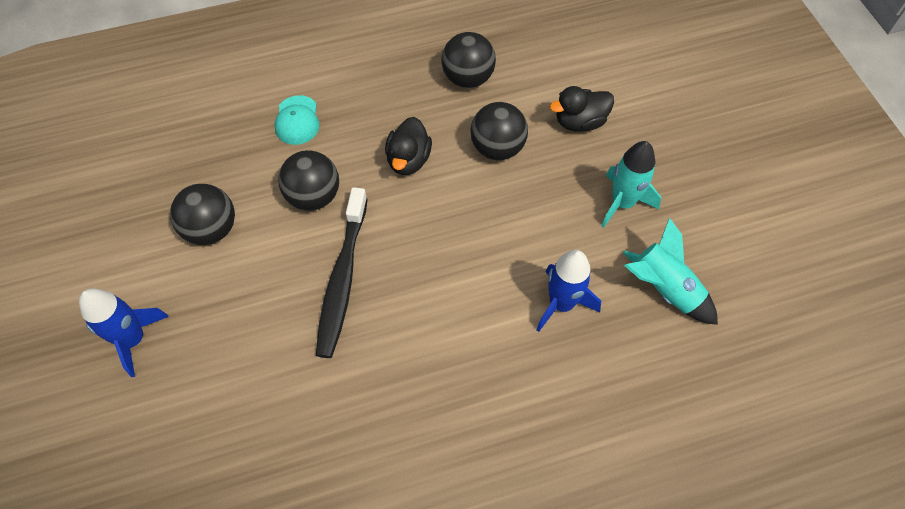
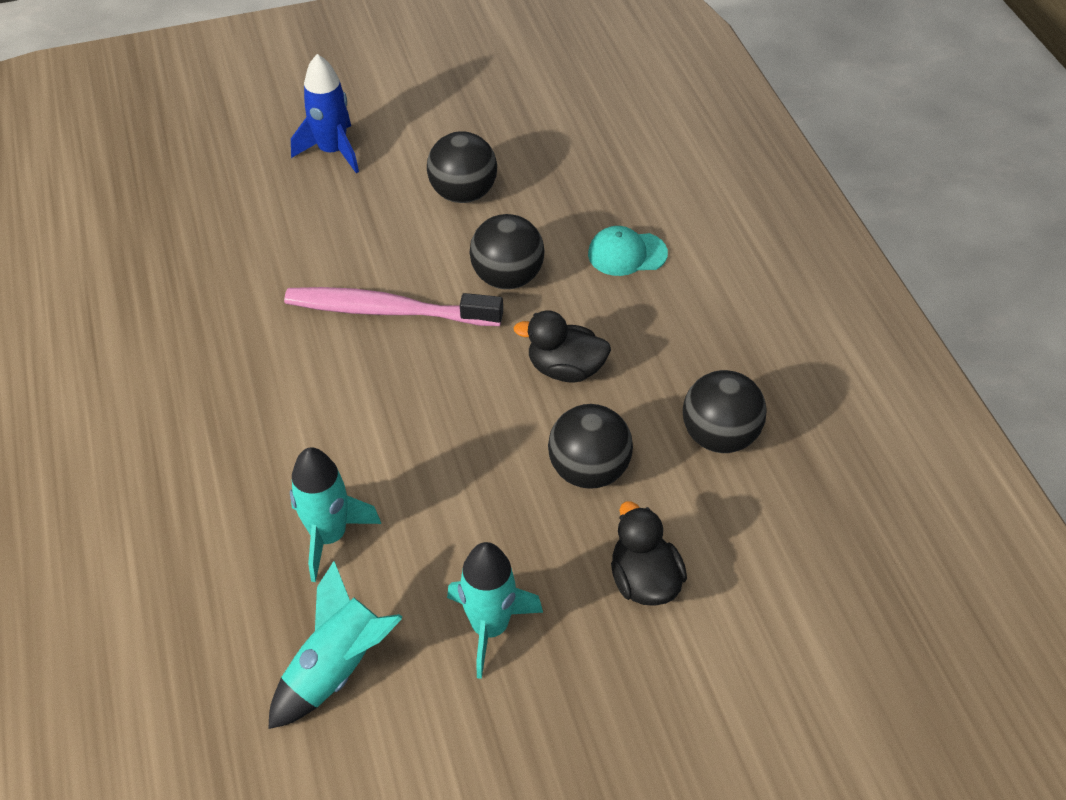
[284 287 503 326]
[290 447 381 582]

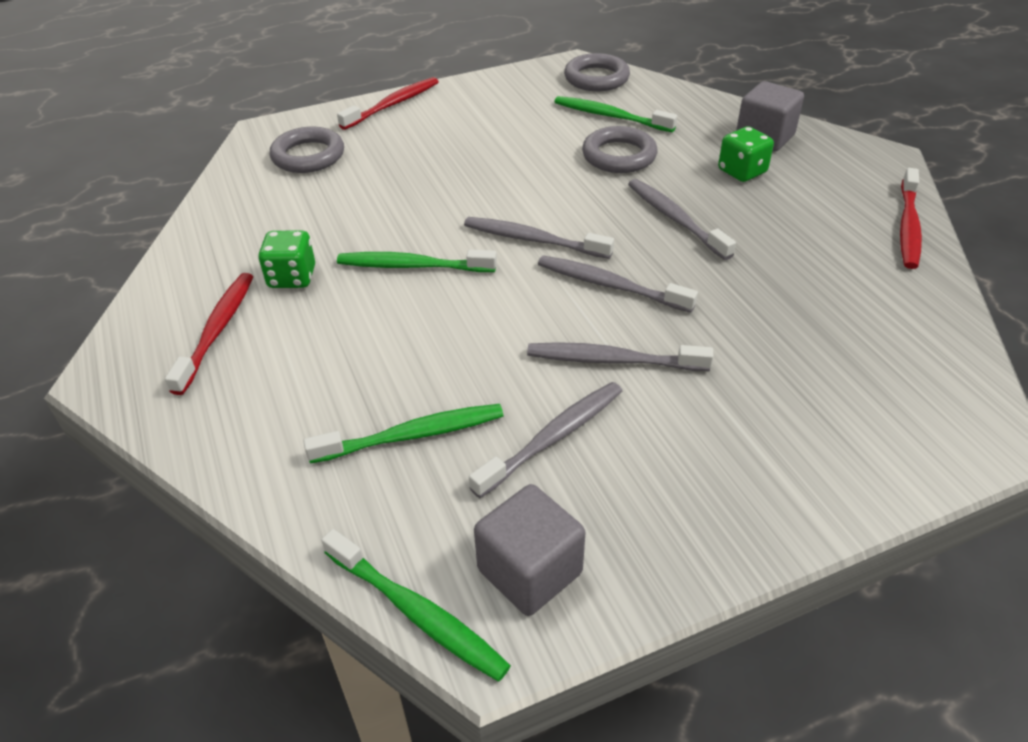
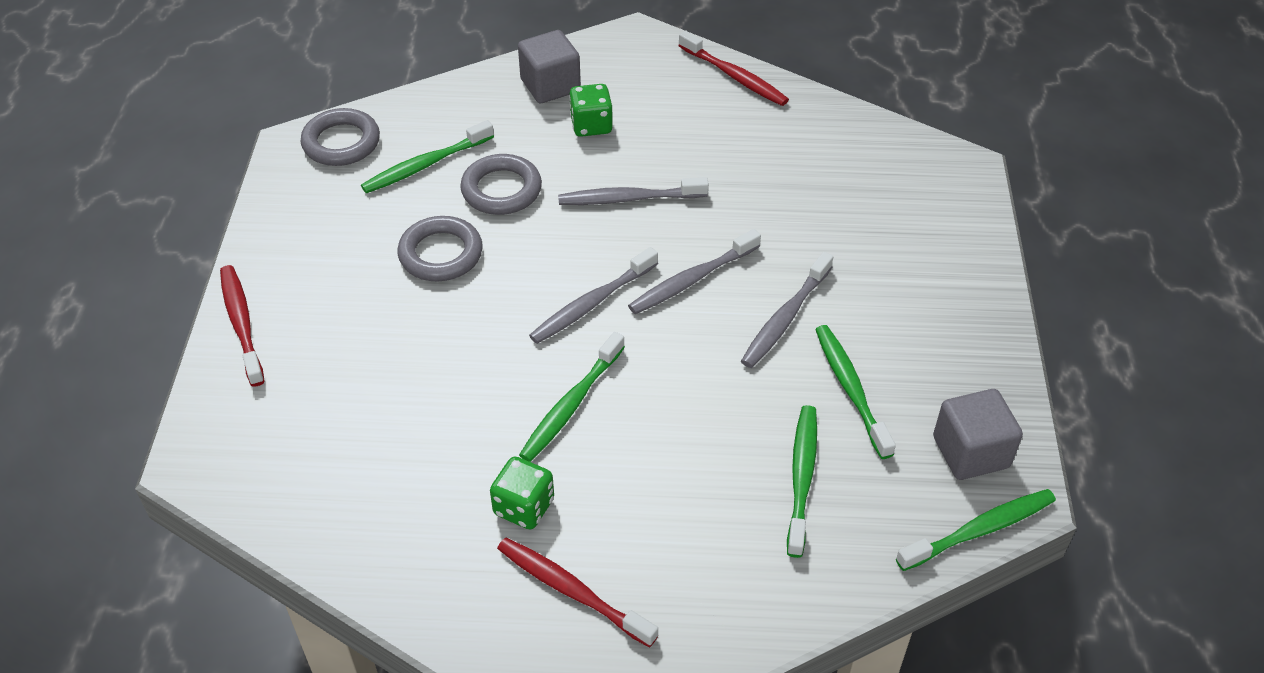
[398 216 483 281]
[815 325 896 459]

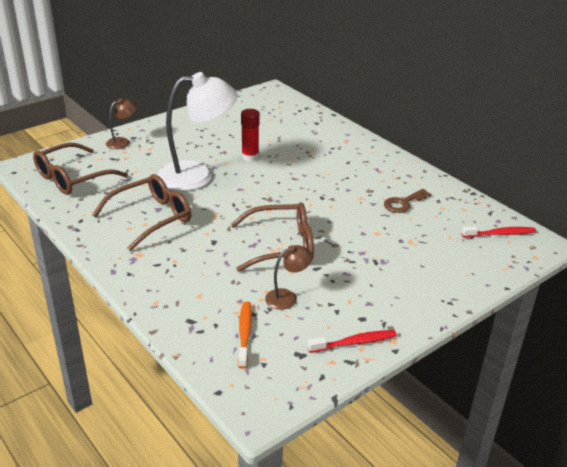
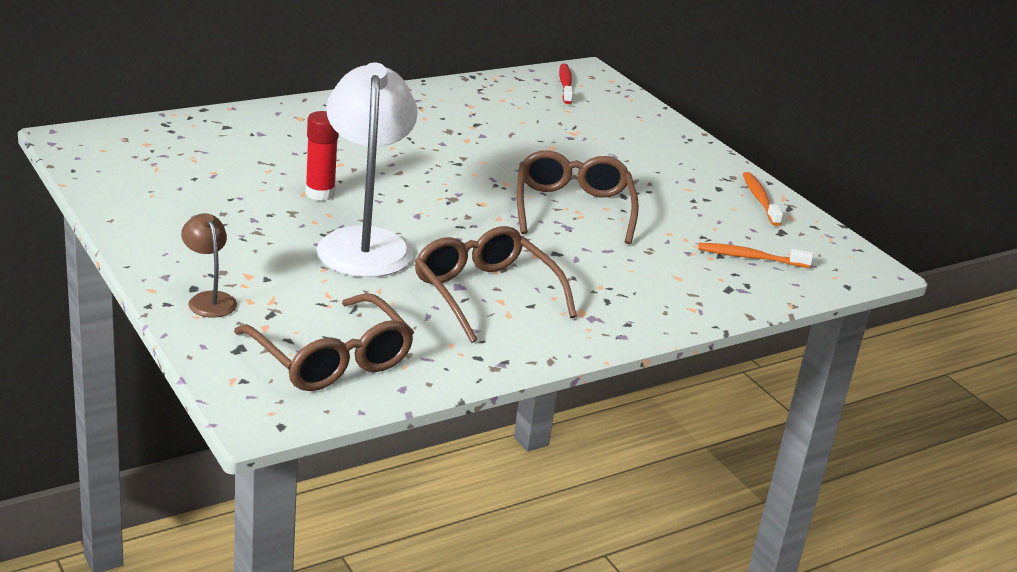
[743 172 783 226]
[265 245 312 310] (first image)
[384 189 431 213] (first image)

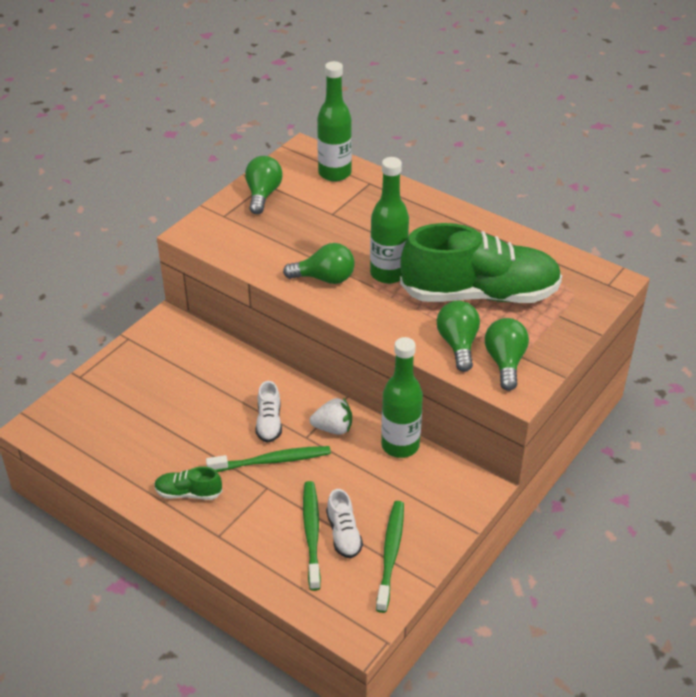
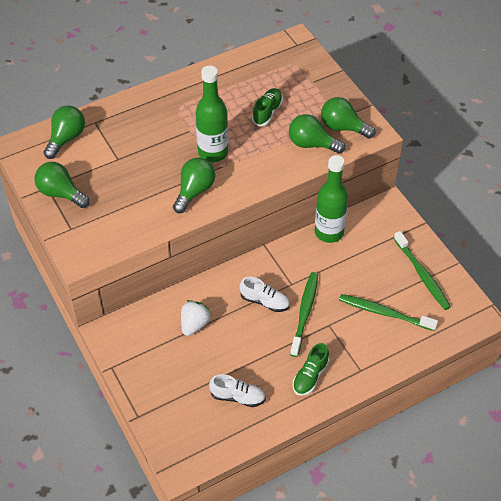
[43 105 85 159]
[181 300 211 336]
[209 374 266 407]
[252 88 283 126]
[394 231 451 310]

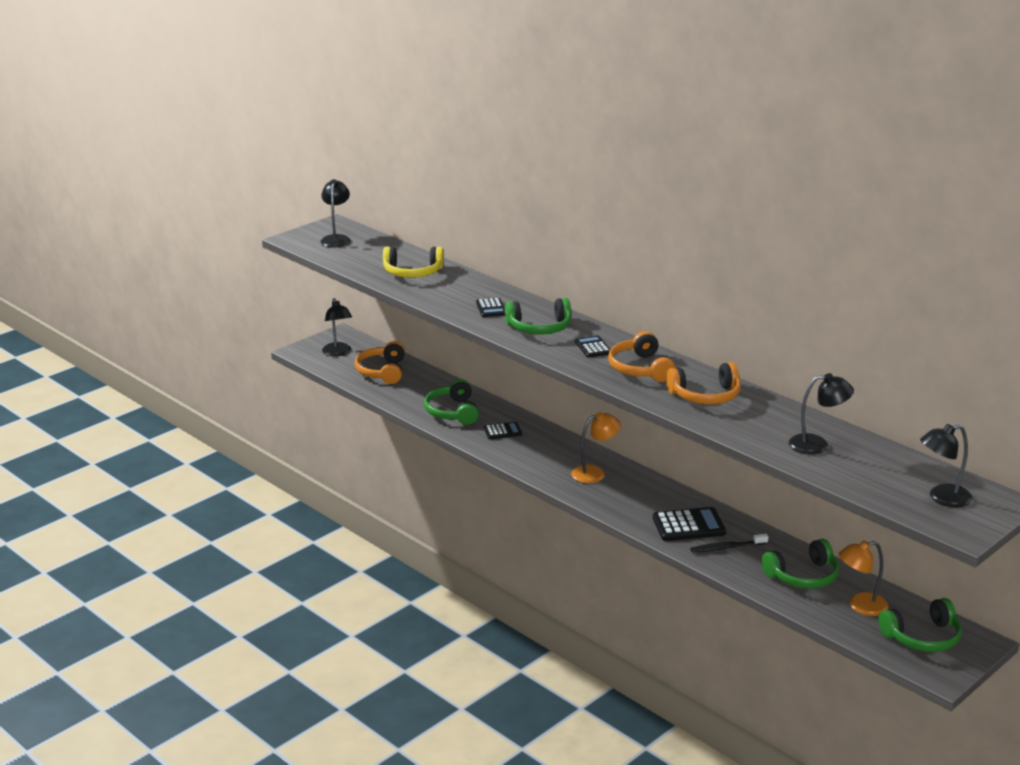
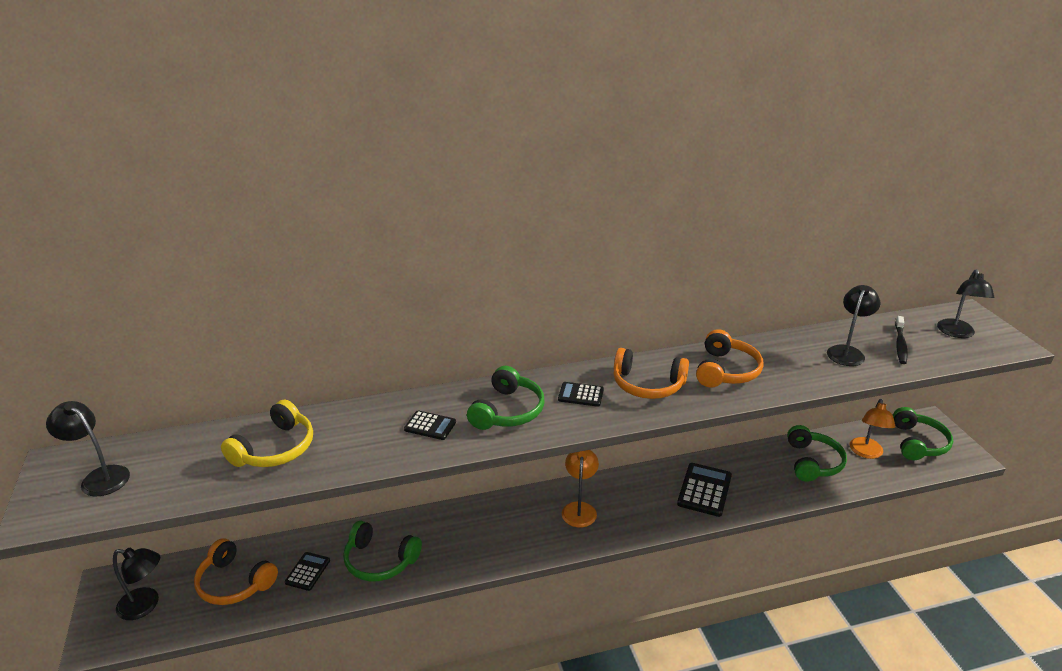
[285 552 330 591]
[895 316 908 364]

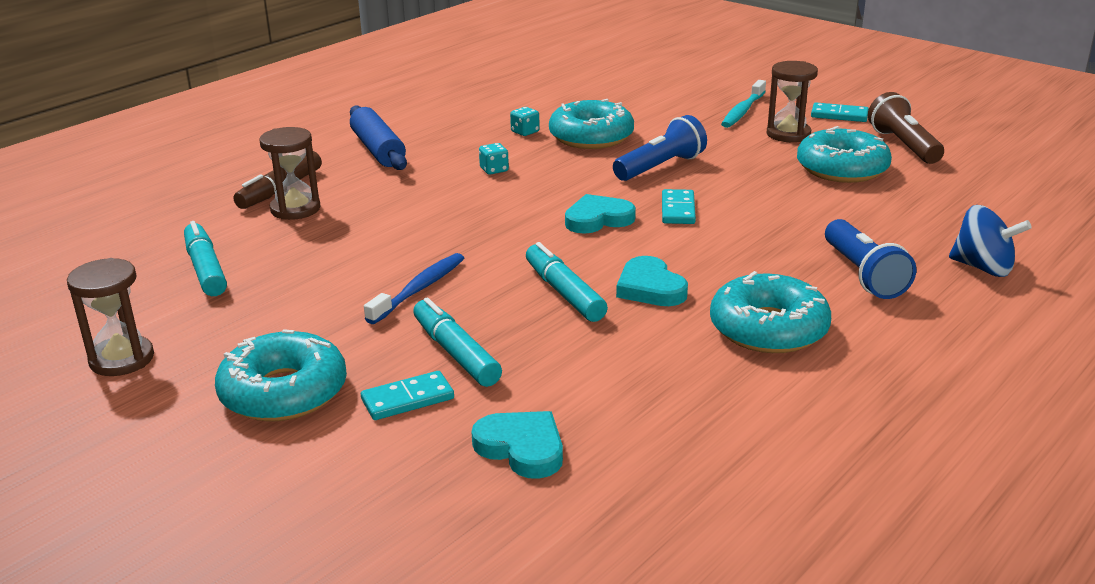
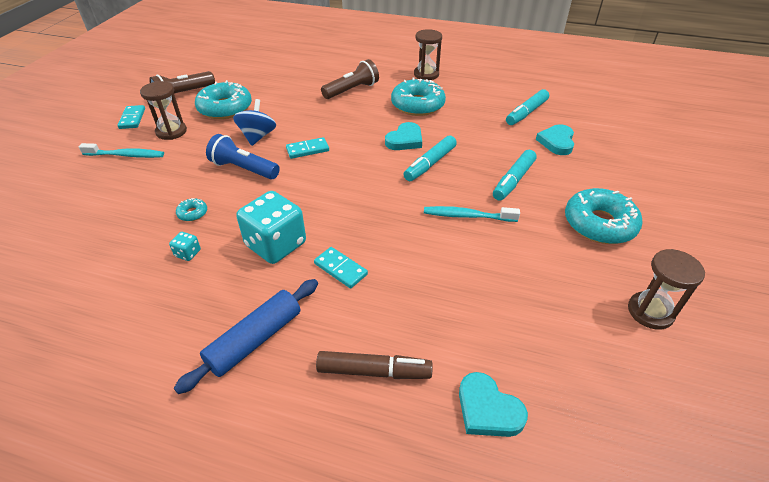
[176 198 207 221]
[233 99 276 146]
[236 191 306 264]
[314 247 368 289]
[321 59 379 99]
[414 29 442 80]
[424 206 520 222]
[459 372 528 437]
[506 89 549 125]

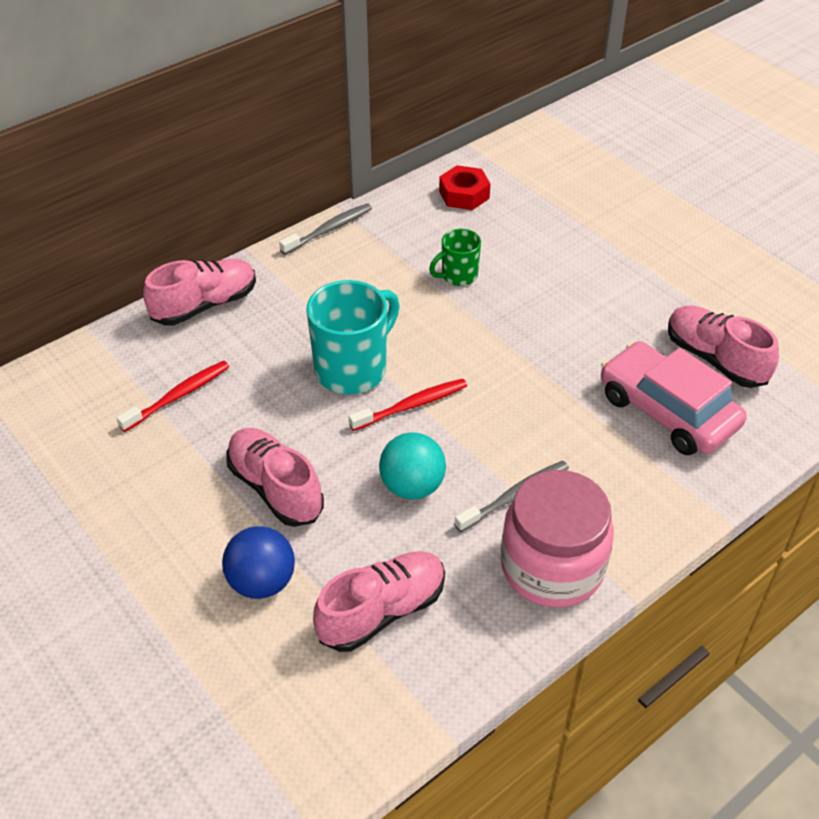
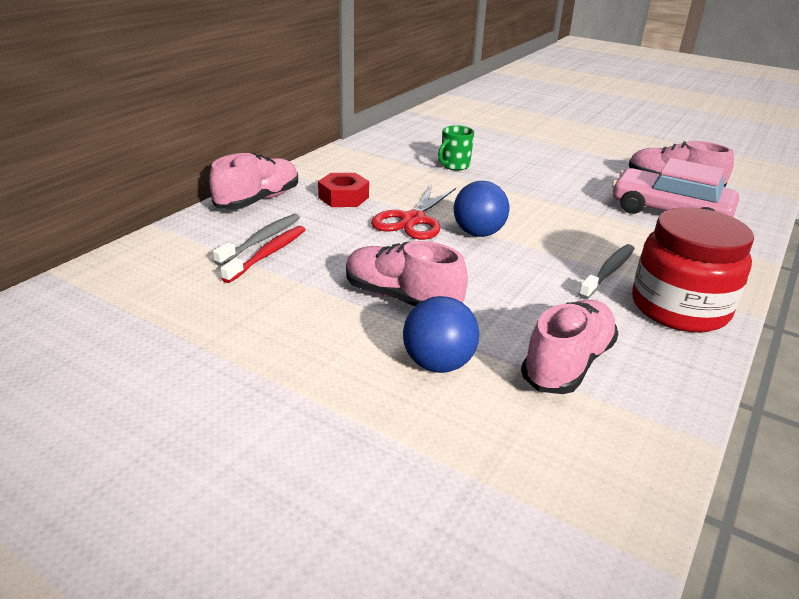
[213 214 300 266]
[318 173 369 207]
[371 185 456 240]
[454 181 509 237]
[632 207 754 333]
[379 432 446 500] (first image)

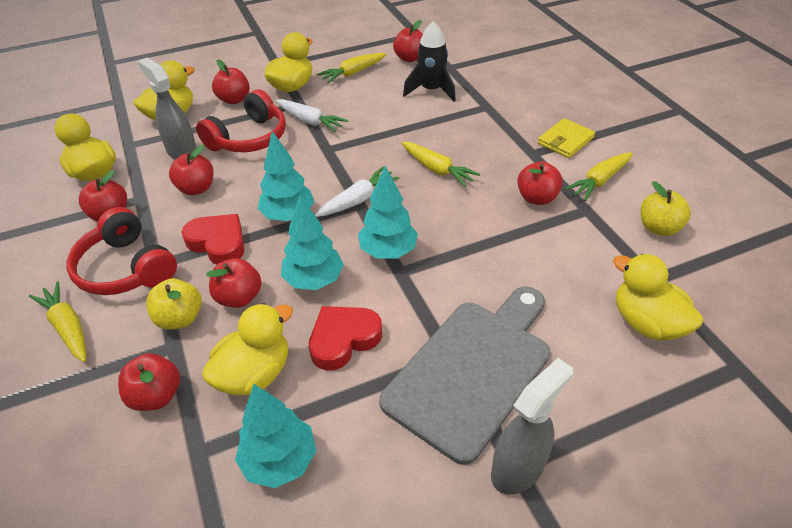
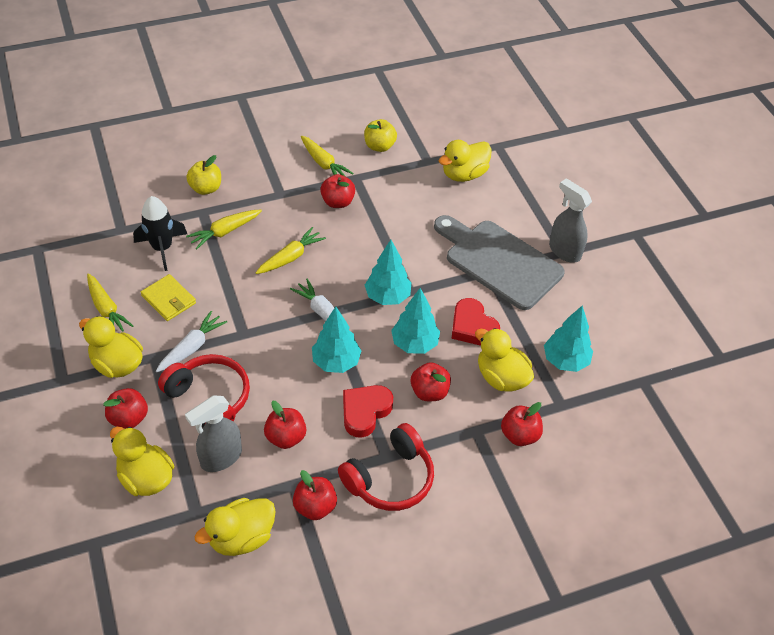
[141 274 196 321]
[186 155 221 195]
[186 210 262 249]
[393 20 423 62] (first image)

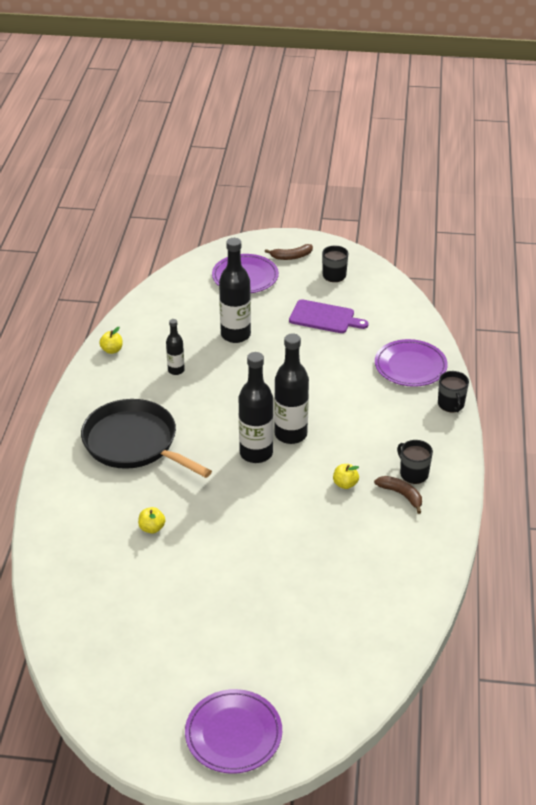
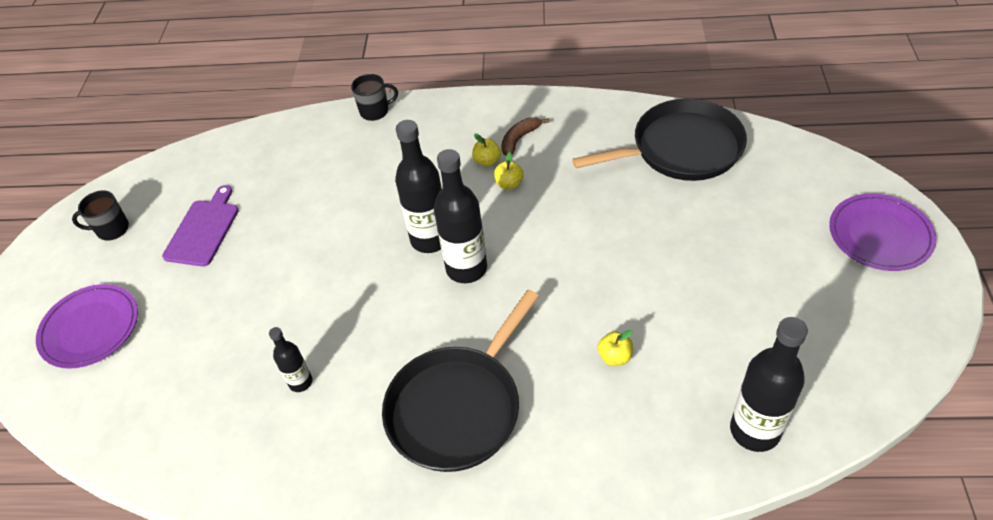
[472 133 501 167]
[572 99 747 181]
[730 317 808 452]
[265 244 313 260] (first image)
[375 339 448 387] (first image)
[397 440 433 484] (first image)

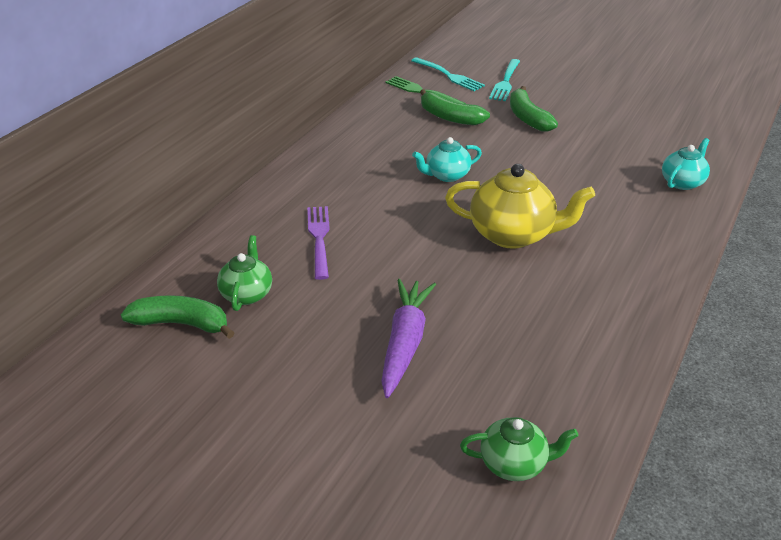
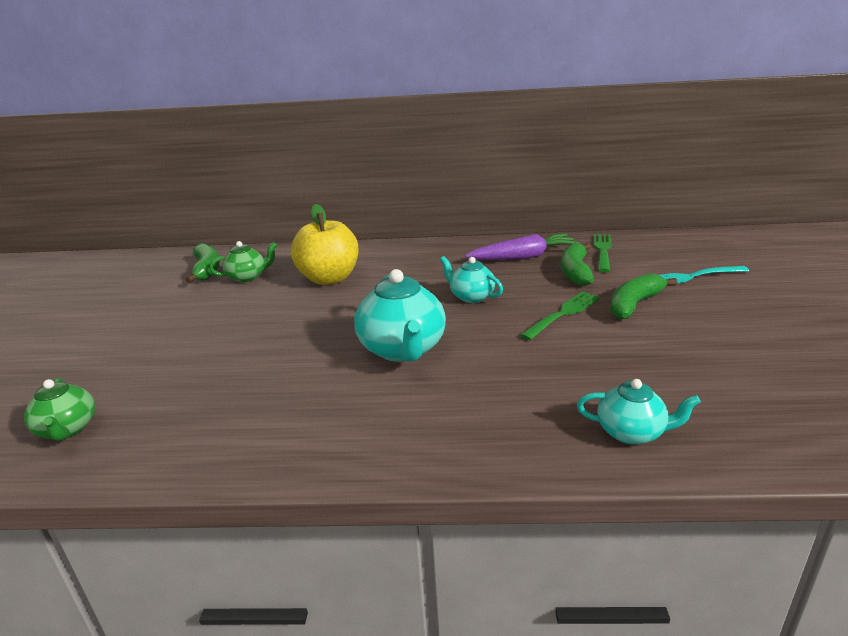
[291 204 359 285]
[354 269 446 362]
[465 233 580 260]
[520 291 600 340]
[411 57 485 91] (first image)

